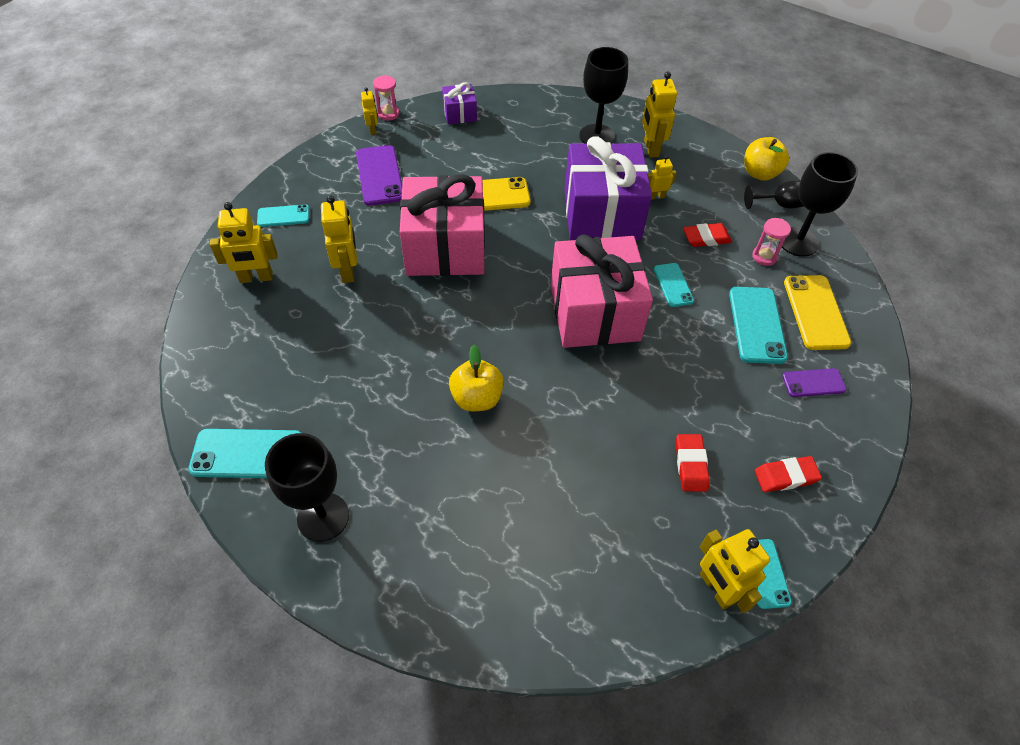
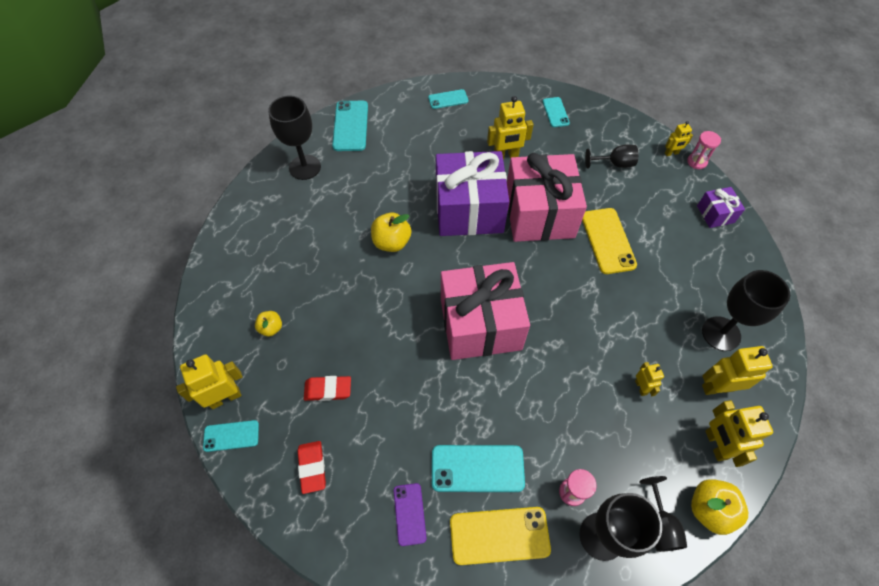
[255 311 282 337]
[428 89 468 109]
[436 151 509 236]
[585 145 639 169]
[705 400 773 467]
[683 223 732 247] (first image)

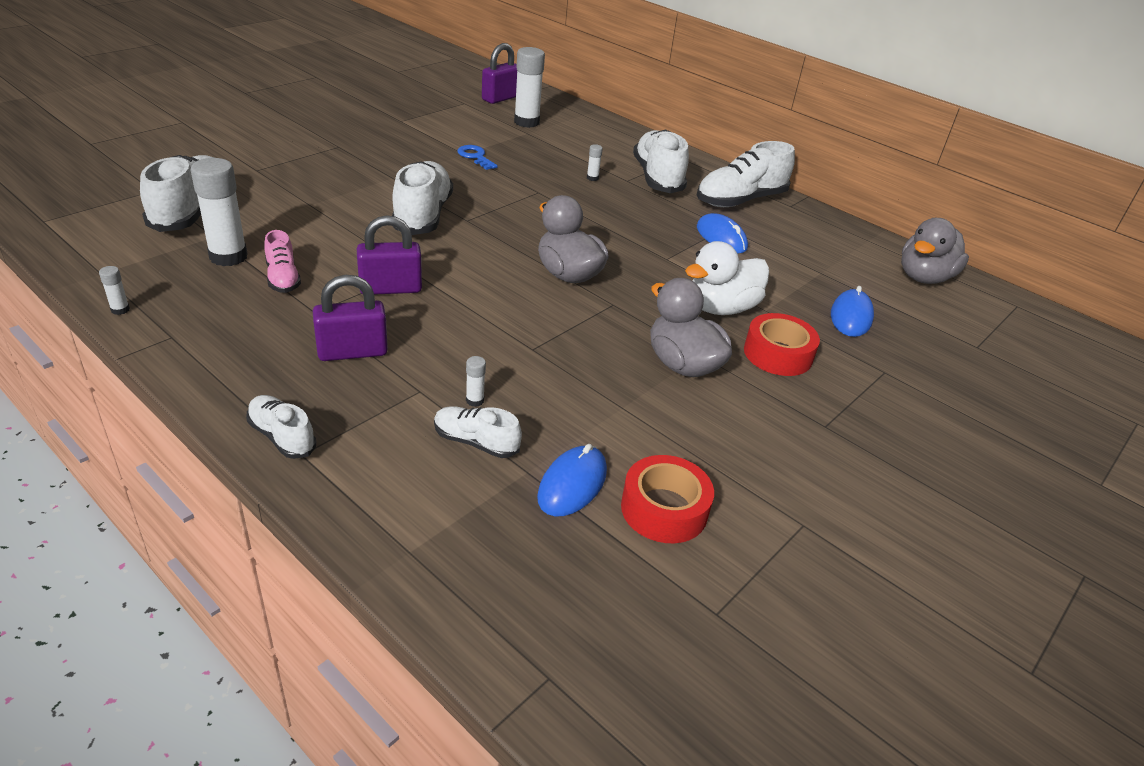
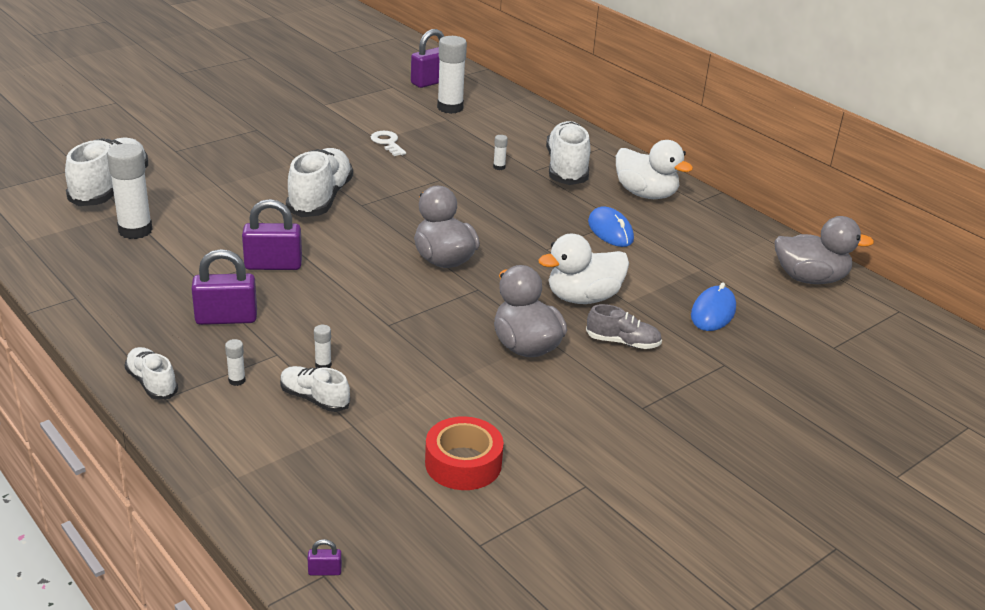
[225 339 246 386]
[307 539 342 575]
[371 131 406 156]
[586 304 662 349]
[616 140 693 199]
[774 216 874 284]
[264 230 301 293] (first image)
[537 444 607 516] (first image)

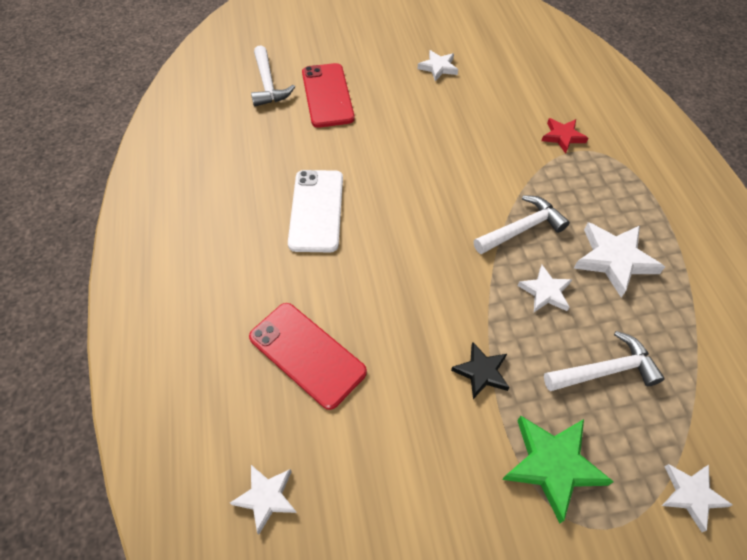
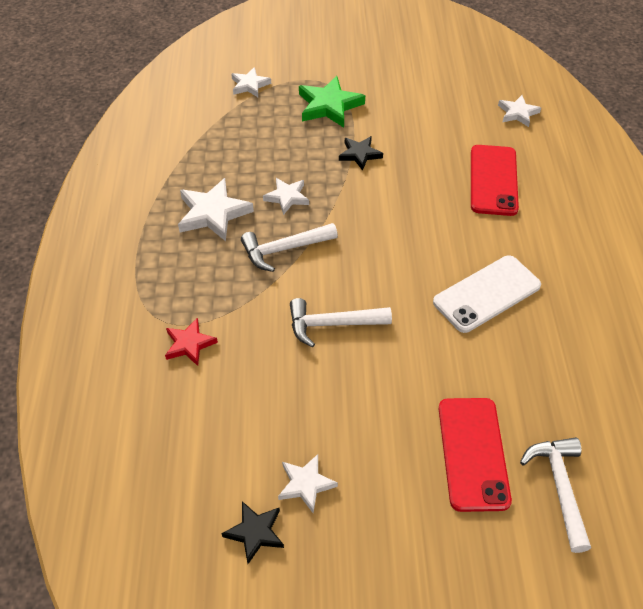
[221 501 284 564]
[290 298 392 347]
[433 255 541 333]
[471 145 519 216]

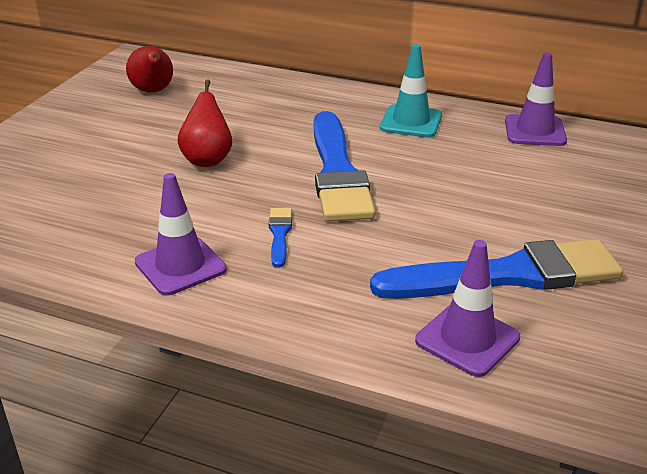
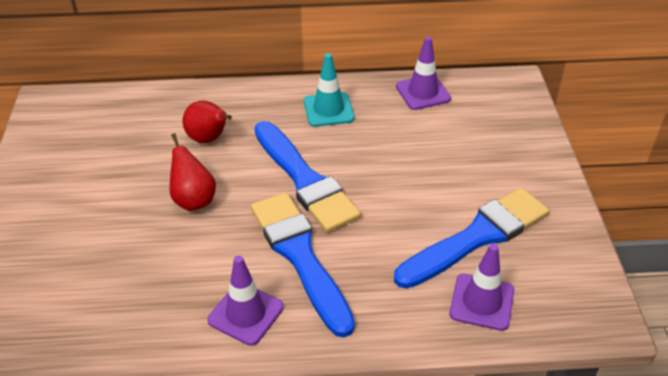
[182 100 232 143]
[251 192 355 337]

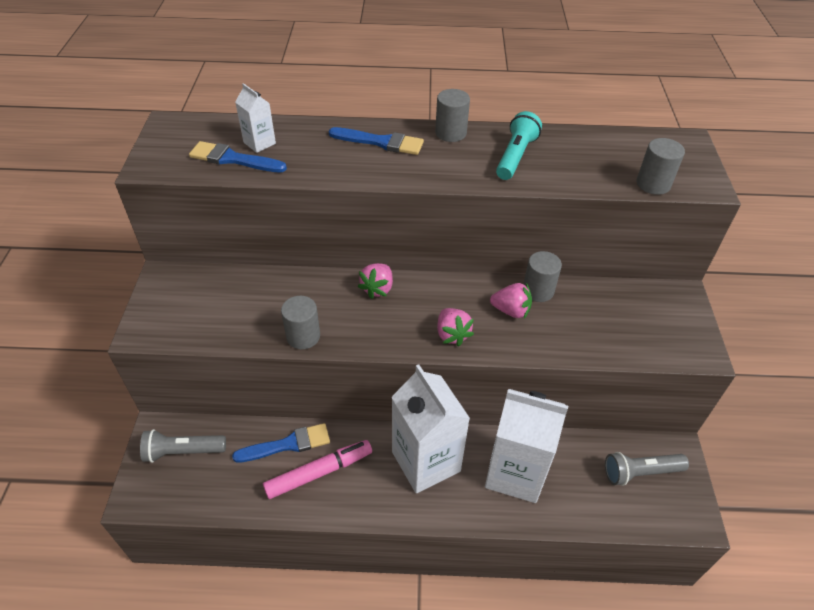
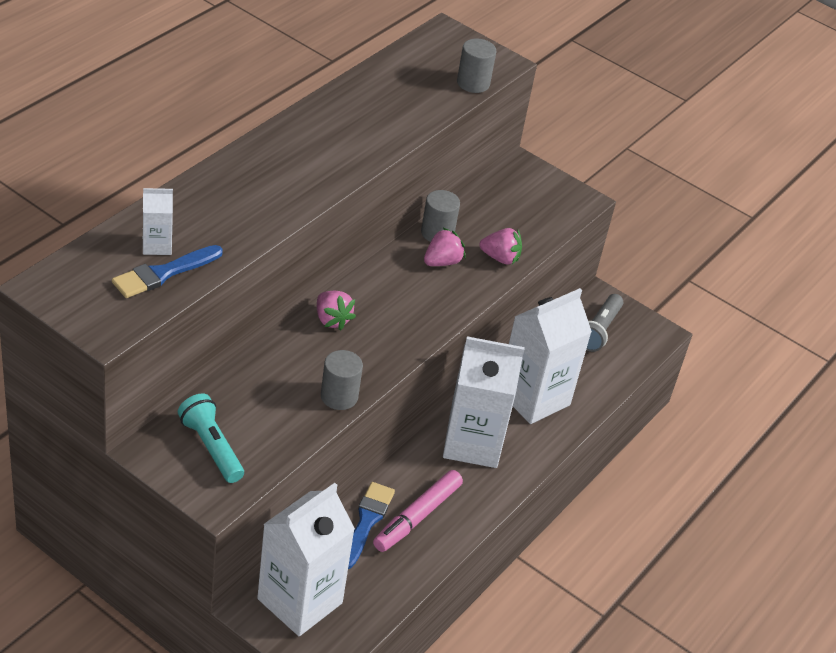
[178 393 244 483]
[257 483 355 636]
[373 470 463 552]
[479 228 522 265]
[329 127 424 155] (first image)
[435 89 470 142] (first image)

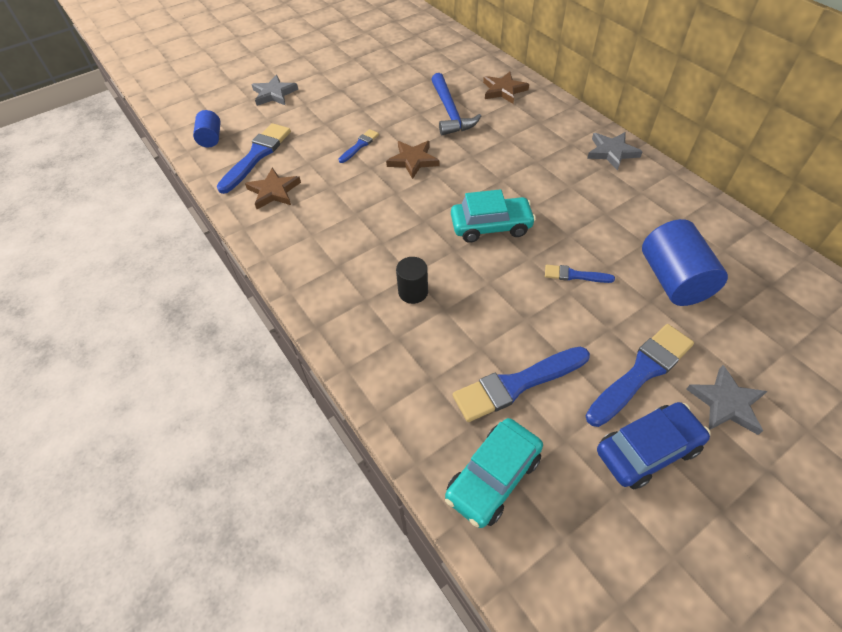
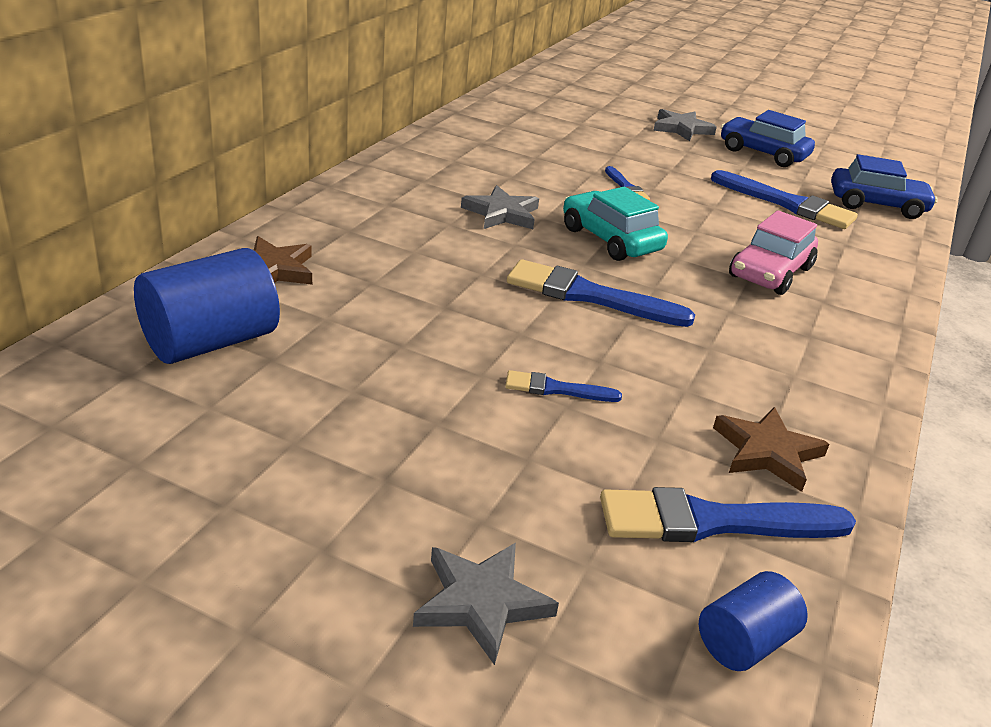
[134 248 280 364]
[461 185 539 229]
[507 259 695 327]
[729 210 818 295]
[831 154 938 219]
[386 141 440 179] (first image)
[431 73 481 135] (first image)

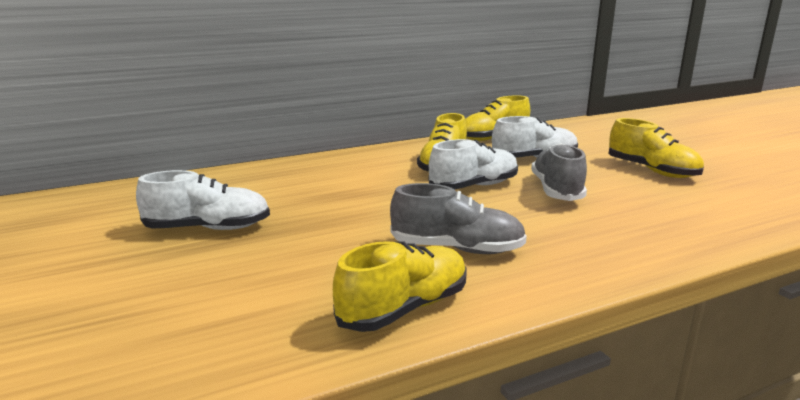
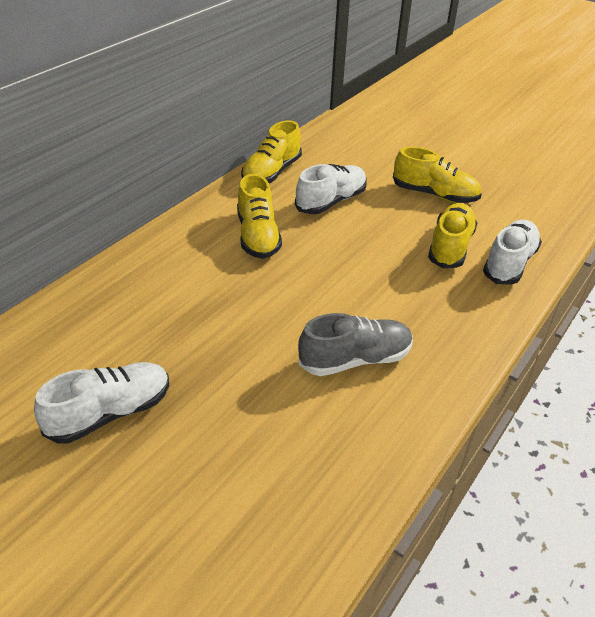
[428 203 477 269]
[483 220 542 285]
[531 143 587 201] (first image)

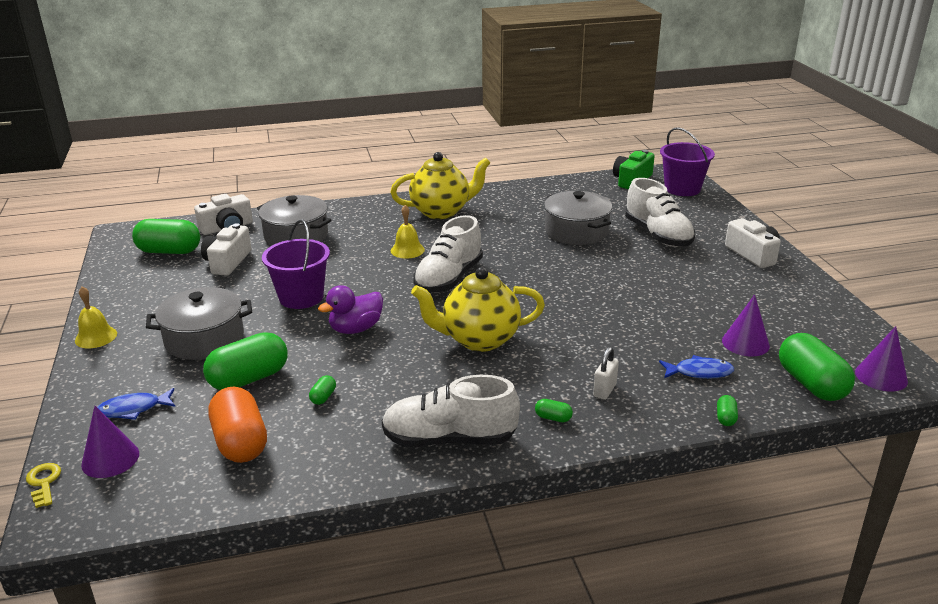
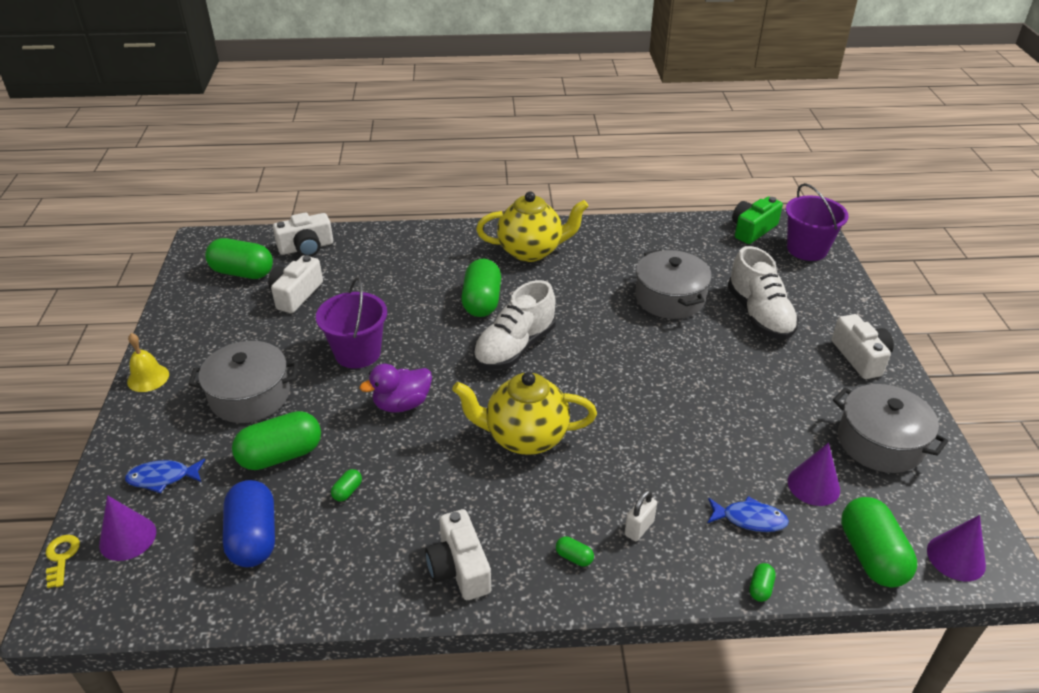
[223 480 275 567]
[425 509 491 600]
[461 259 501 317]
[833 384 948 473]

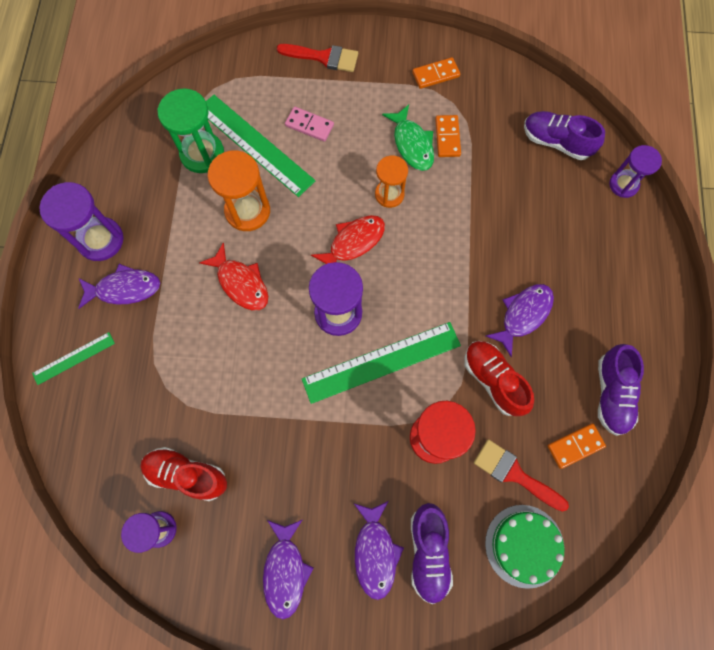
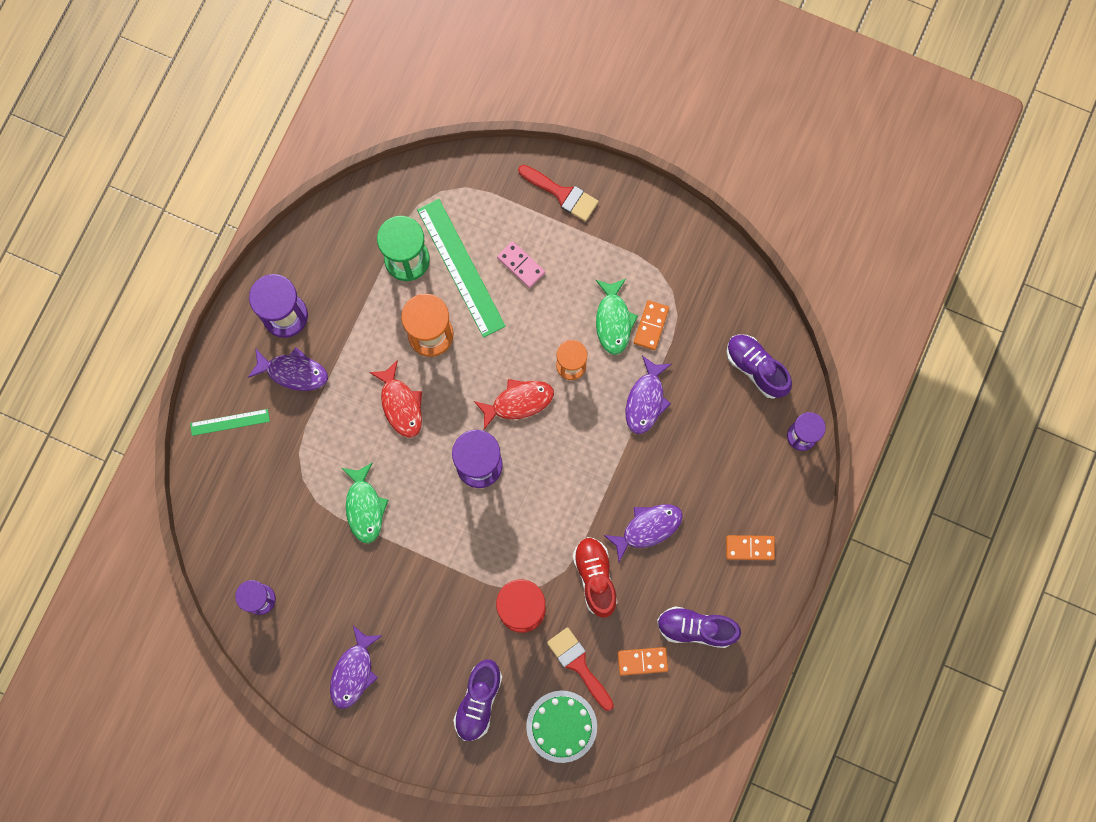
[342 462 388 543]
[626 356 671 434]
[657 606 741 648]
[726 535 775 560]
[140 447 227 501] (first image)
[302 322 461 404] (first image)

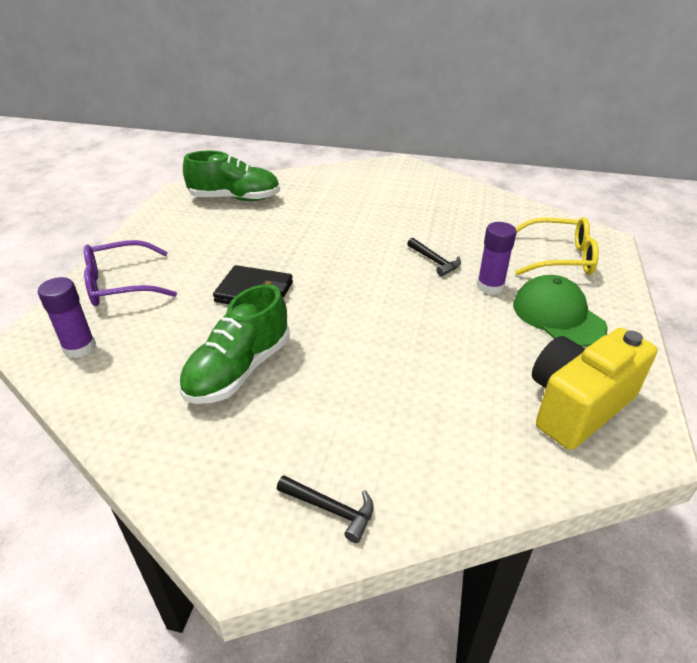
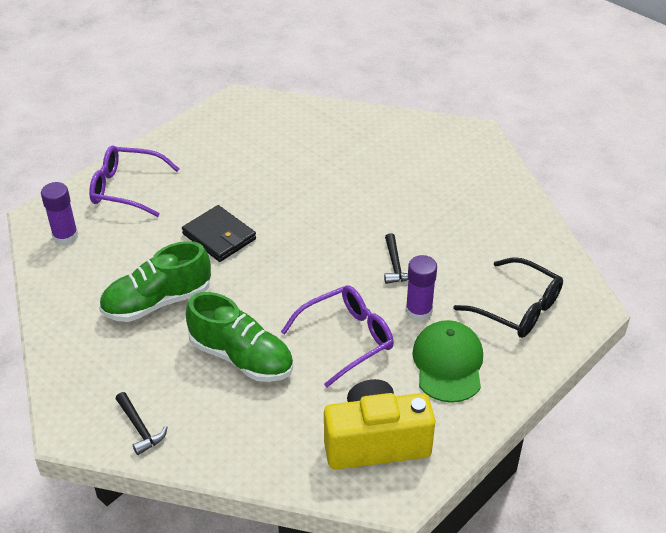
[186 292 293 382]
[281 285 394 388]
[453 257 563 338]

